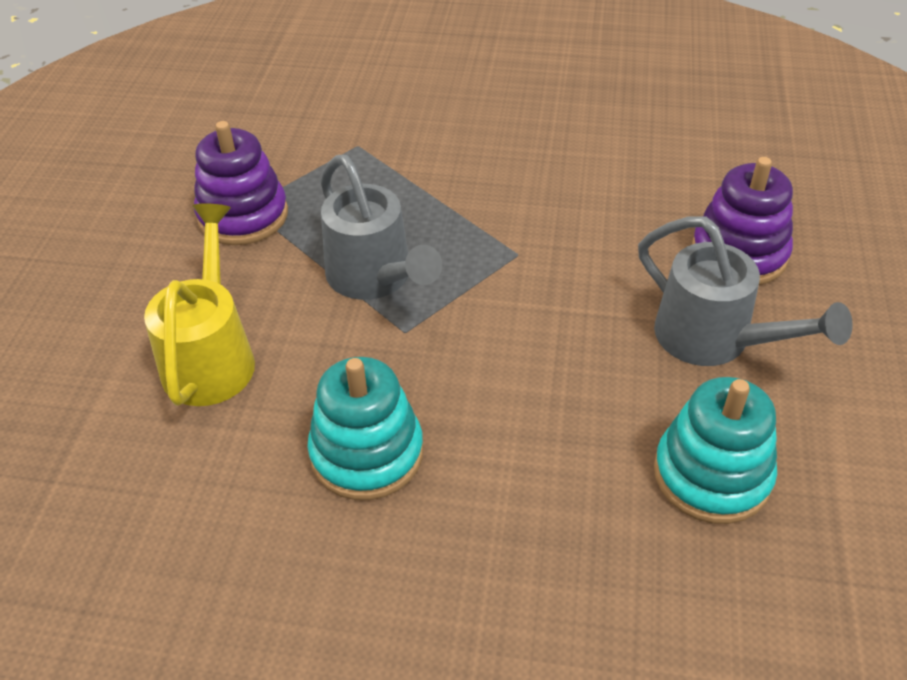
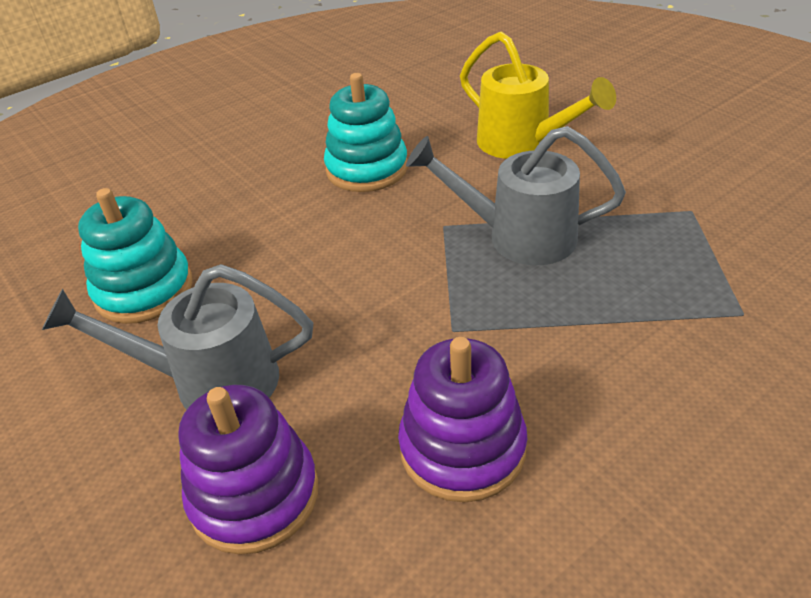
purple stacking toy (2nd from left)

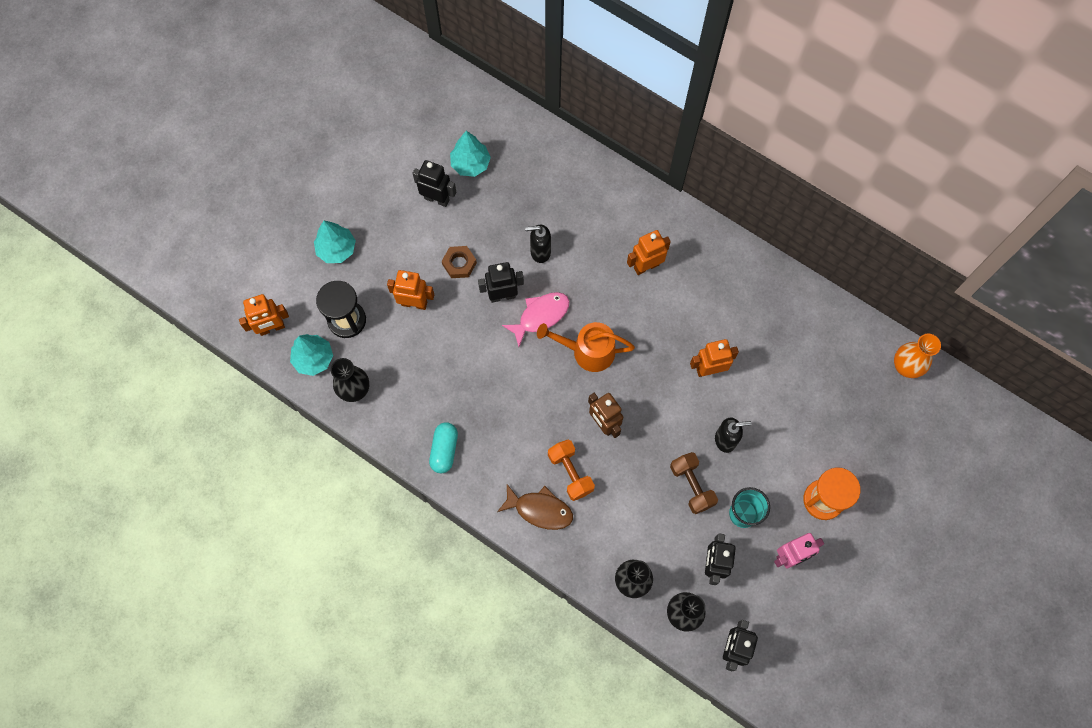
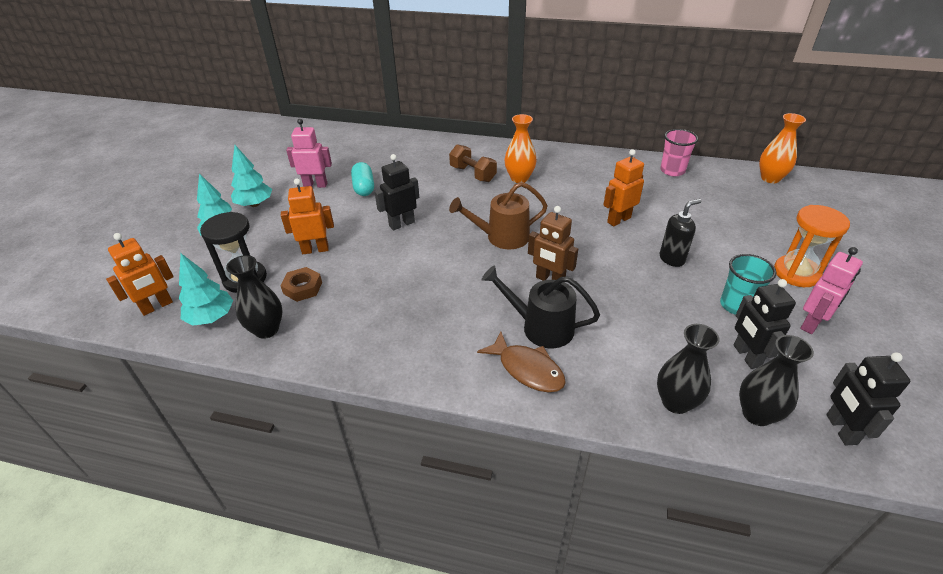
aqua toy tree (3rd from left)
russet nut
rose-pink robot figure (1st from left)
aqua pill shape
russet dumbbell
russet sprinkling can
russet toy fish
ebony sprinkling can
orange tall vase (1st from left)
rose-pink tumbler
rose-pink toy fish
ebony soap pump (1st from left in the first image)

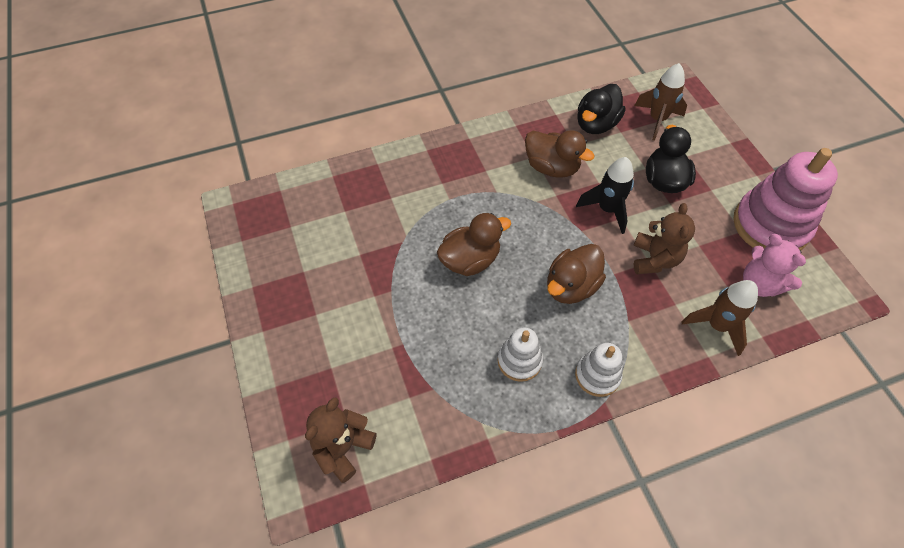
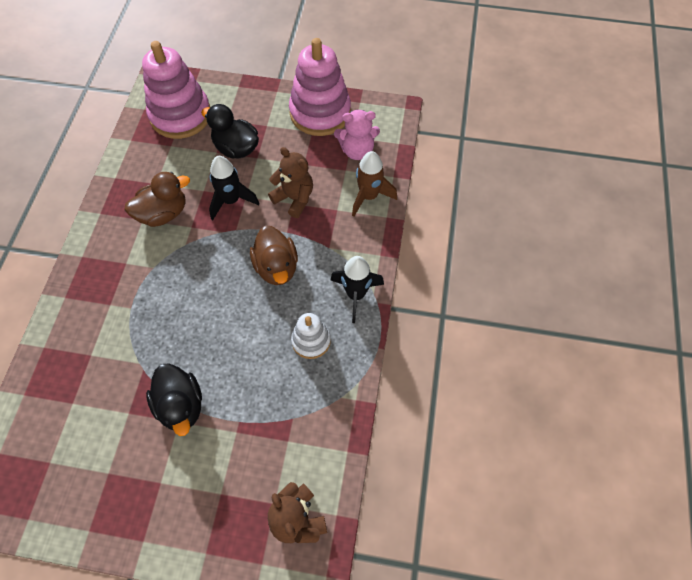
rose-pink stacking toy (1st from left)
ebony toy duck (1st from left)
ebony rocket (2nd from left)
russet toy duck (1st from left in the first image)

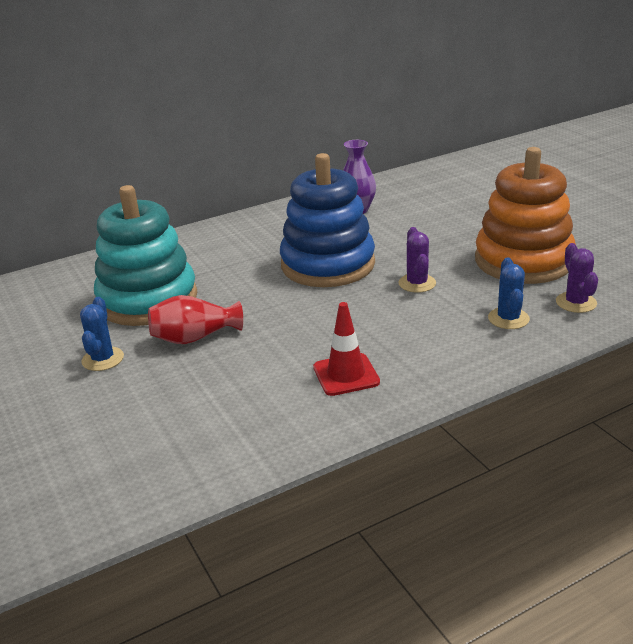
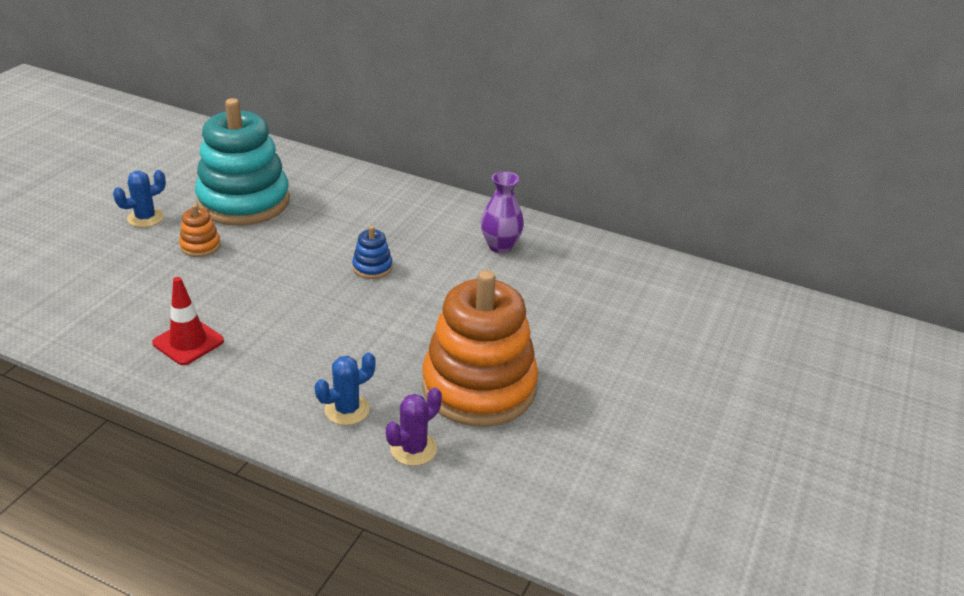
orange stacking toy (1st from left)
blue stacking toy
purple saguaro cactus (1st from left in the first image)

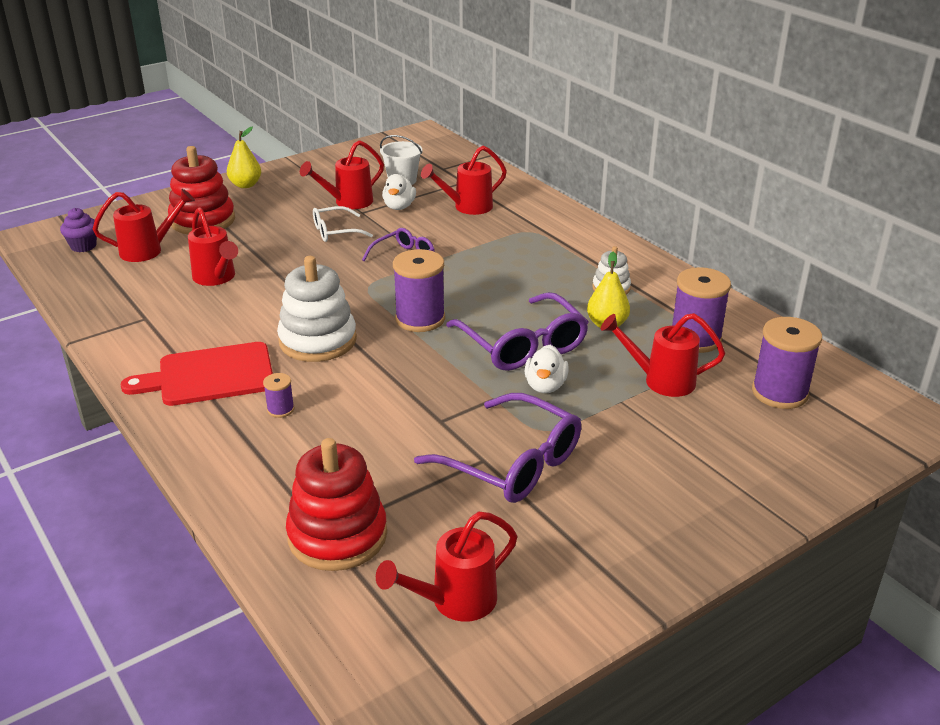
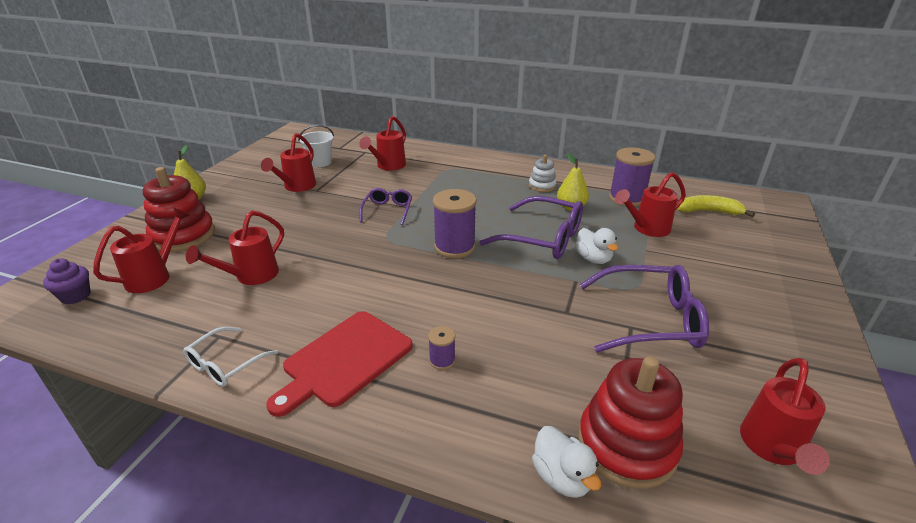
pure white eyeglasses
crimson sprinkling can (2nd from left)
pure white toy duck (1st from left)
yellow banana fruit
pure white stacking toy (1st from left in the first image)

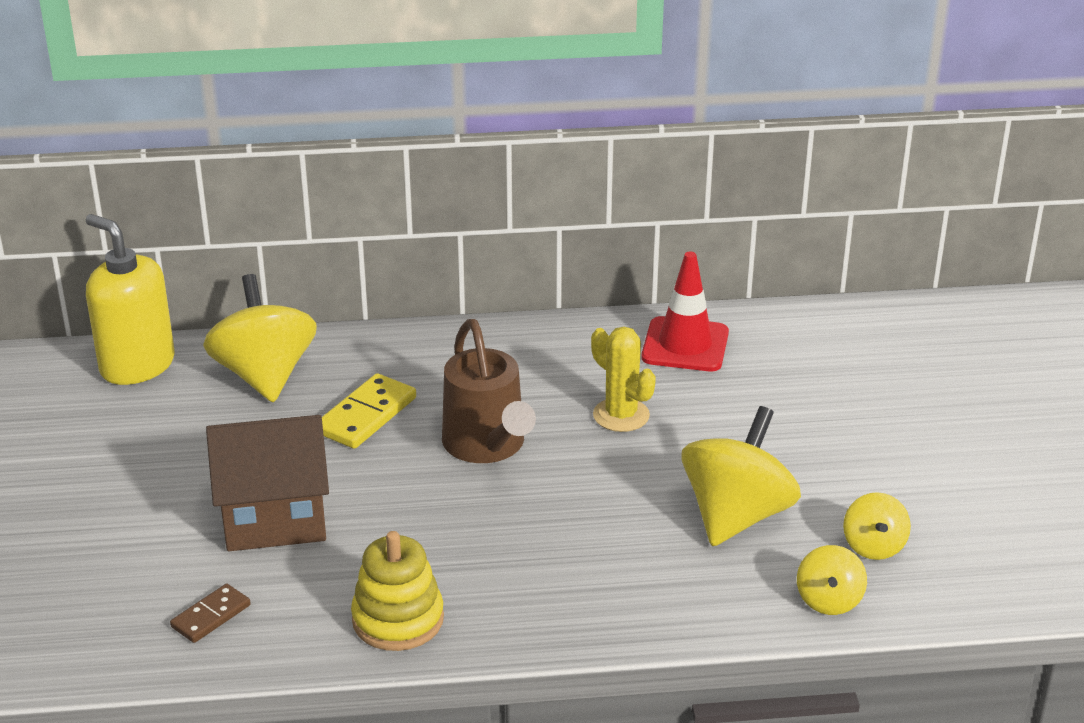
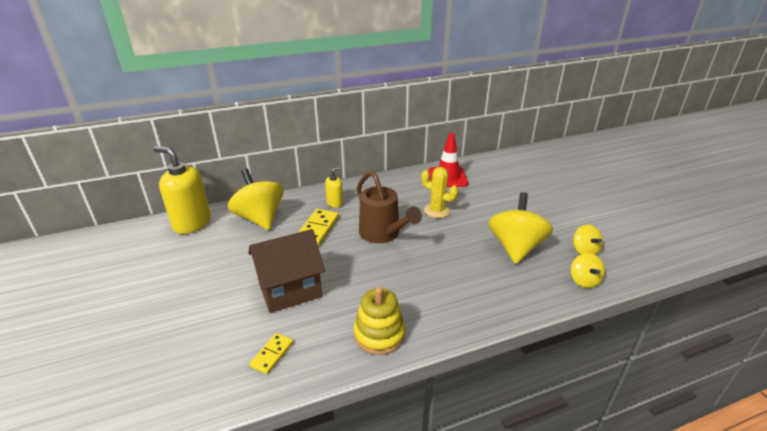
yellow domino (1st from left)
yellow soap pump (2nd from left)

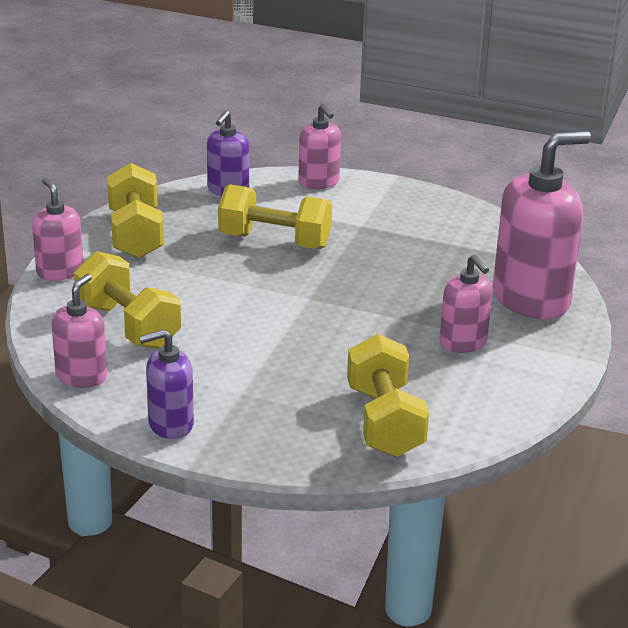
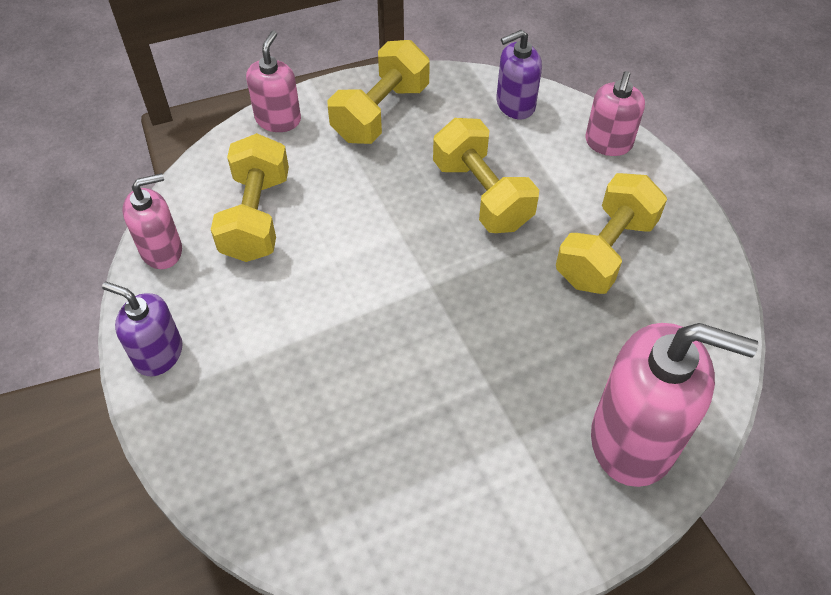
yellow dumbbell (4th from left)
rose-pink soap pump (4th from left in the first image)

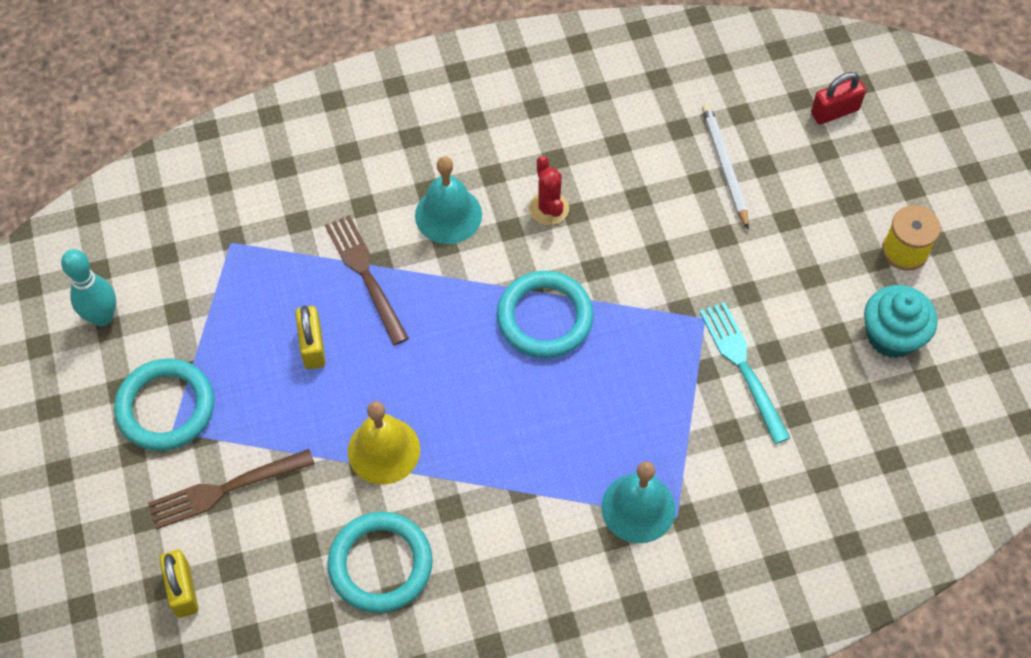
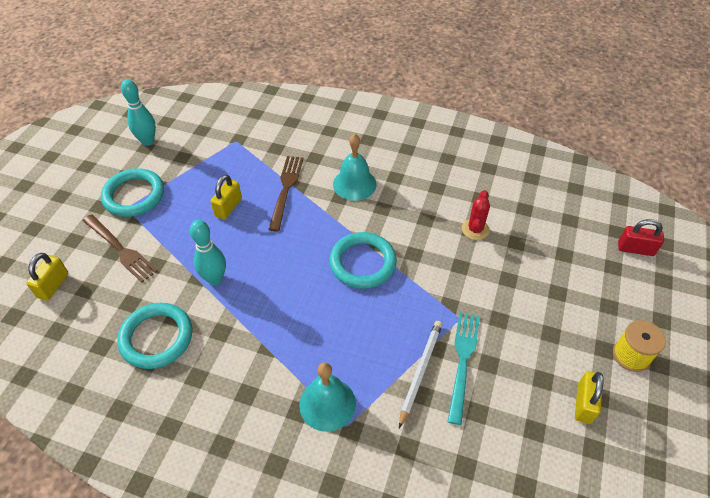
russet fork (1st from left)
aqua bowling pin (2nd from left)
pure white lead pencil
crimson saguaro cactus
yellow padlock (3rd from left)

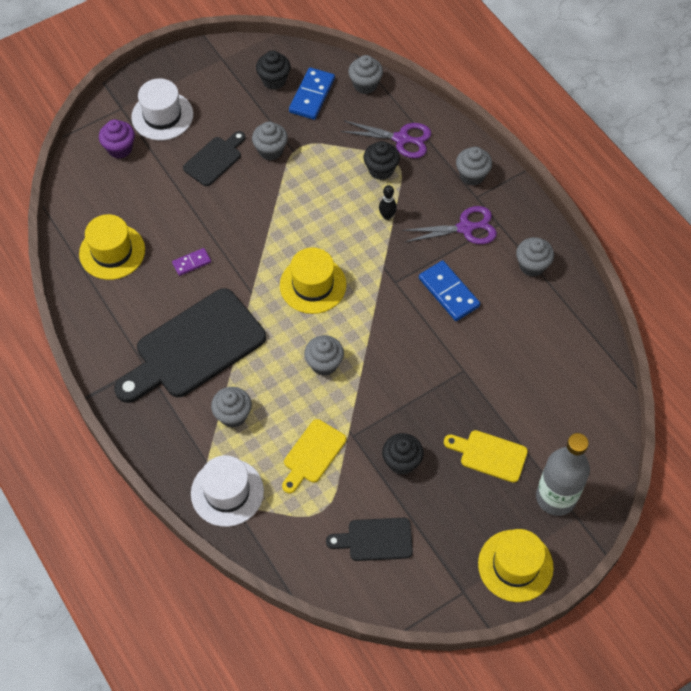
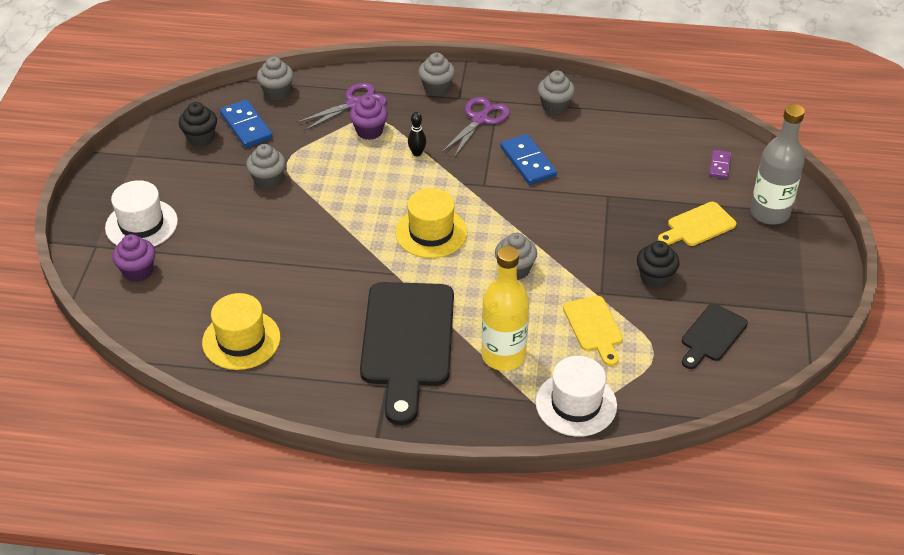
purple cupcake (2nd from left)
yellow bottle
blue domino (2nd from left)
purple domino
ebony bread board (2nd from left in the first image)
yellow hat (3rd from left in the first image)

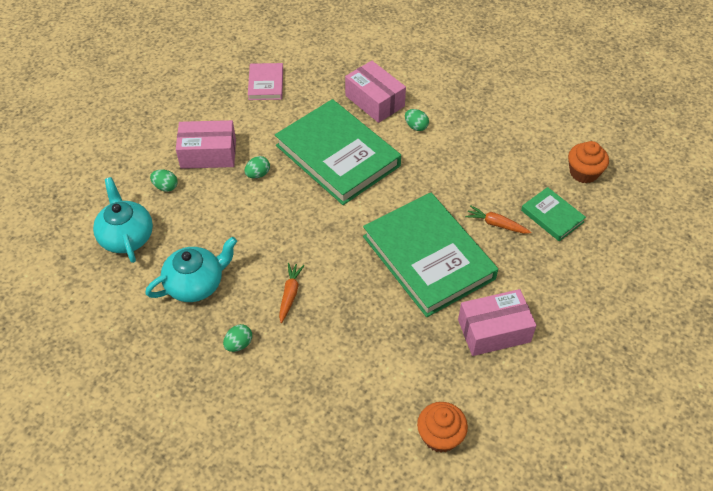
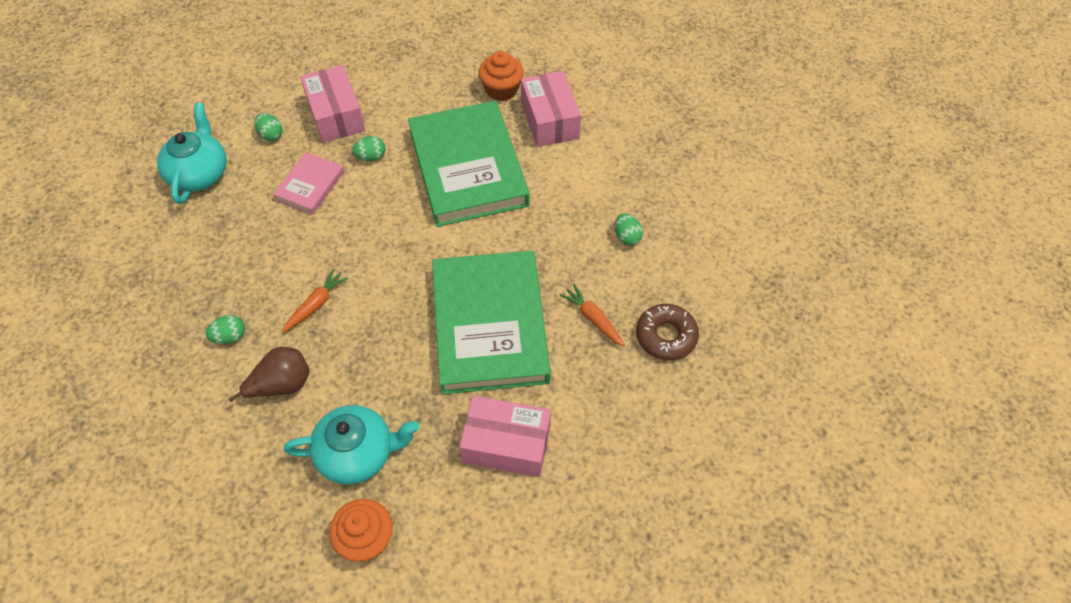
russet pear
rose-pink hardcover
aqua tea pot (2nd from left)
rose-pink parcel (1st from left)
orange cupcake (2nd from left)
green egg shape (4th from left)
russet donut

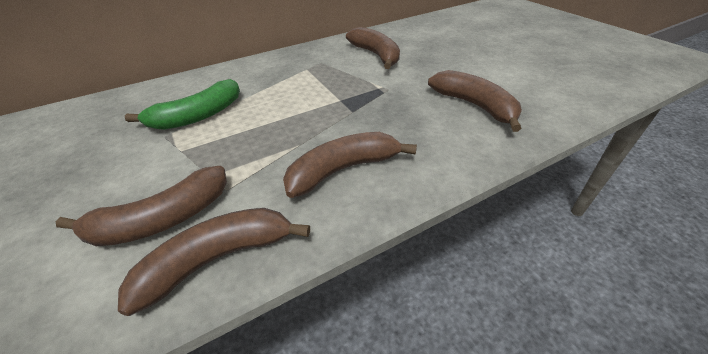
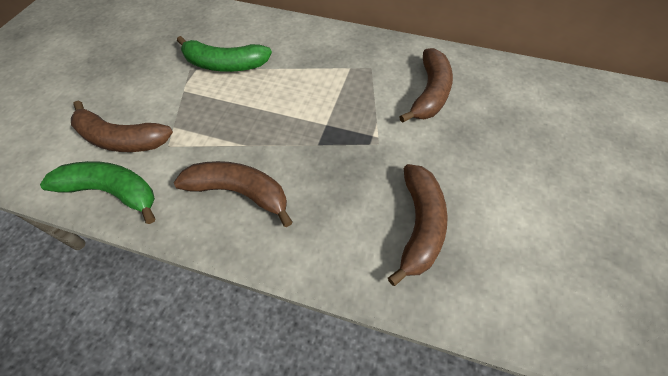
green banana fruit (1st from left)

